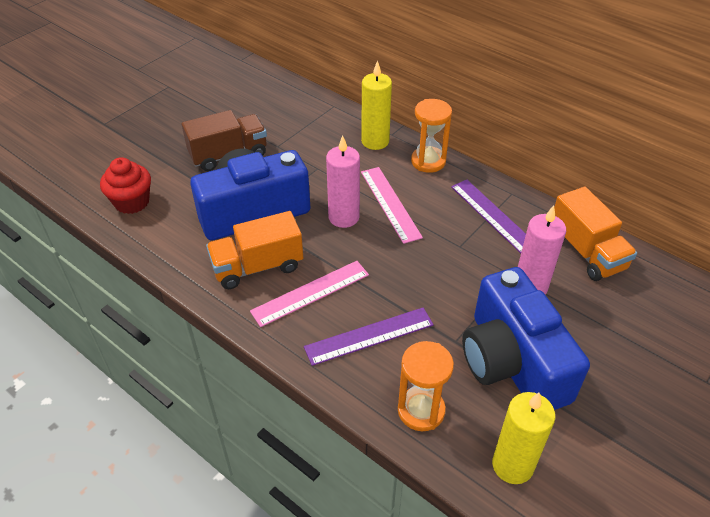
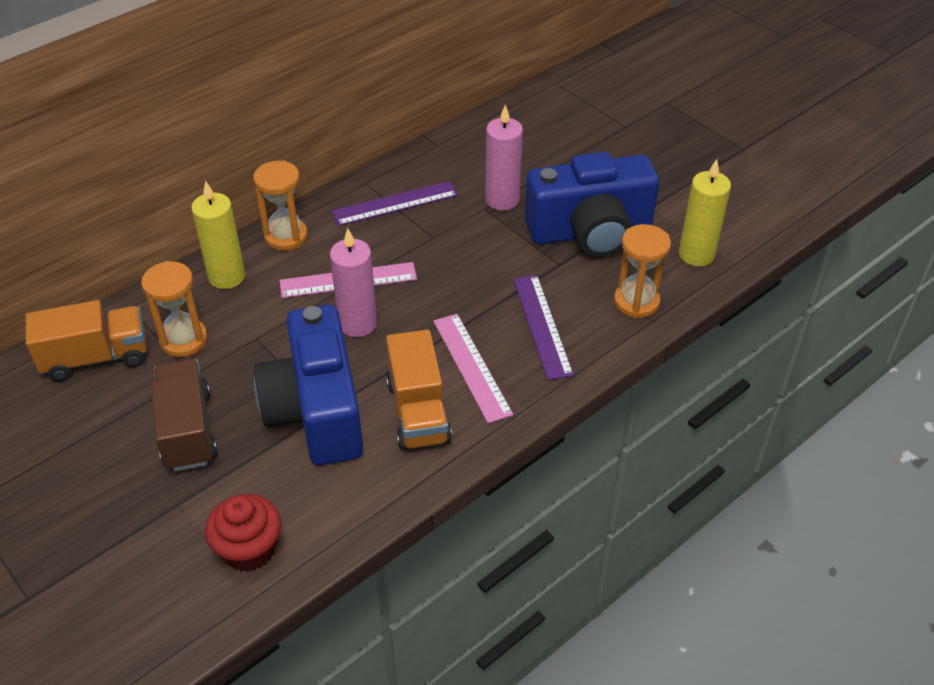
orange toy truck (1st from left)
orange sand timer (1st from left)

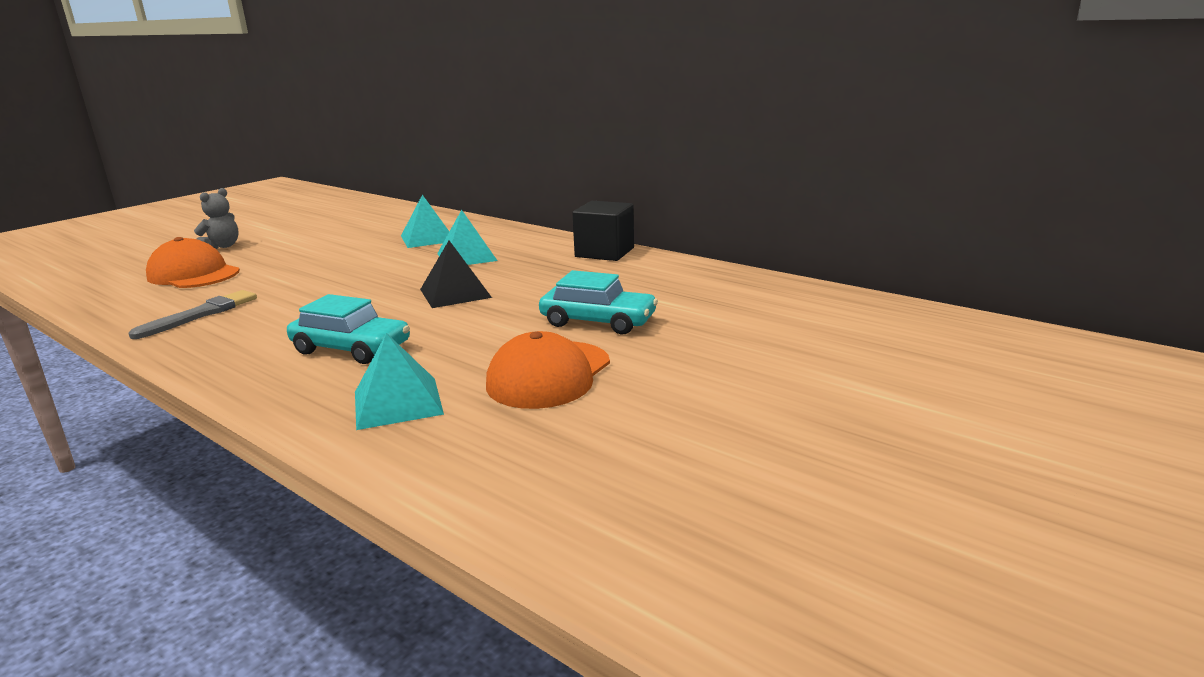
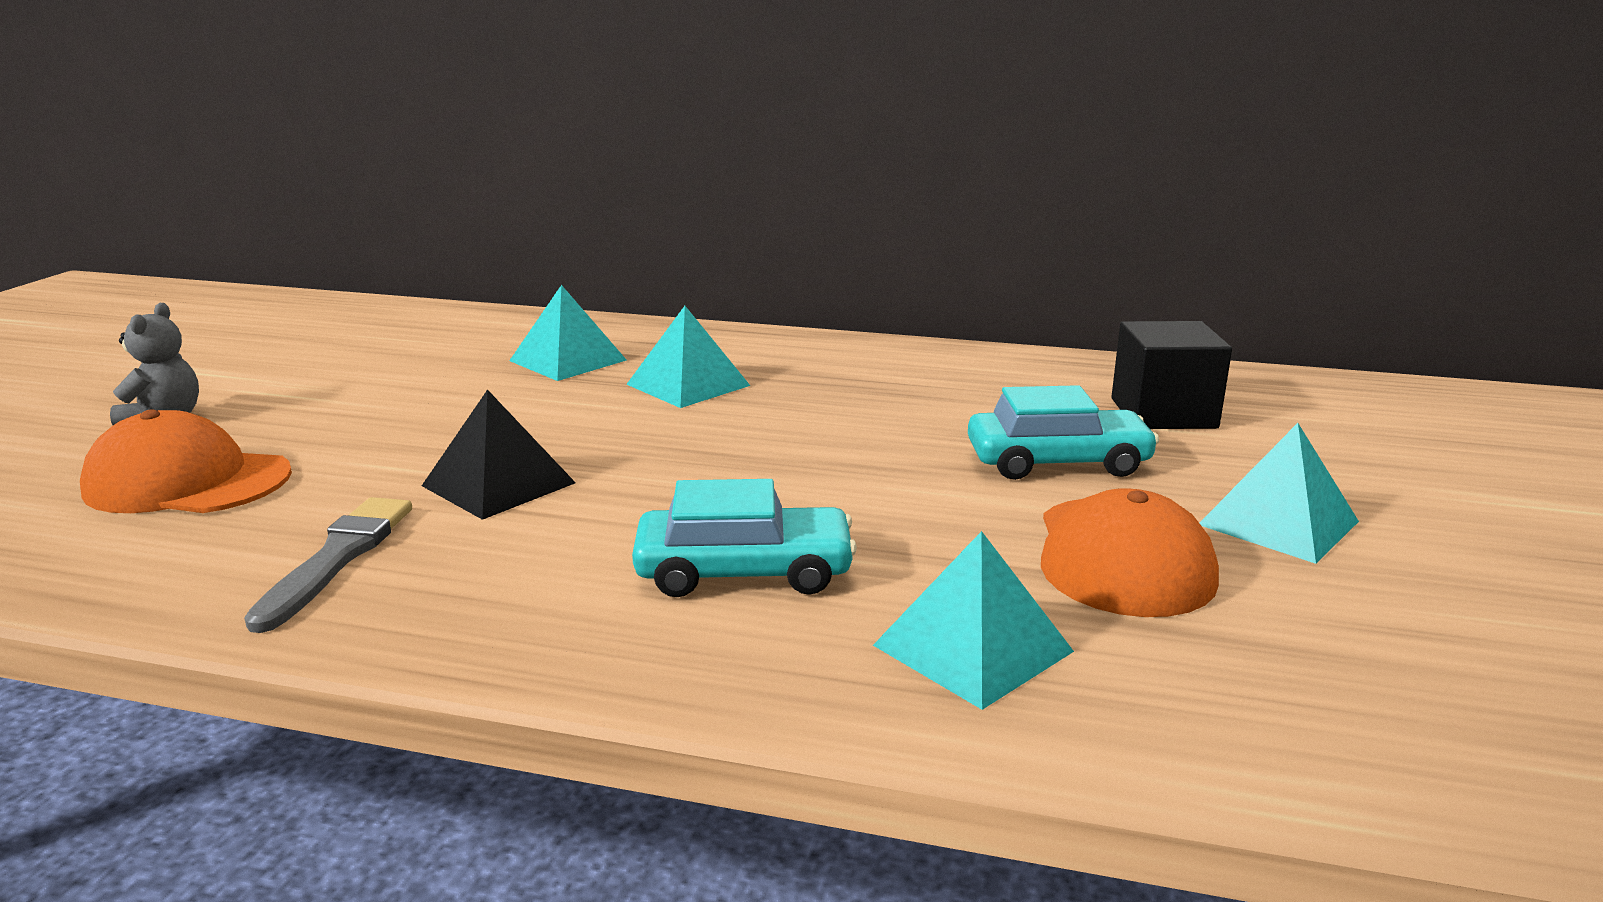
ebony solid pyramid
ebony block
aqua solid pyramid (4th from left)

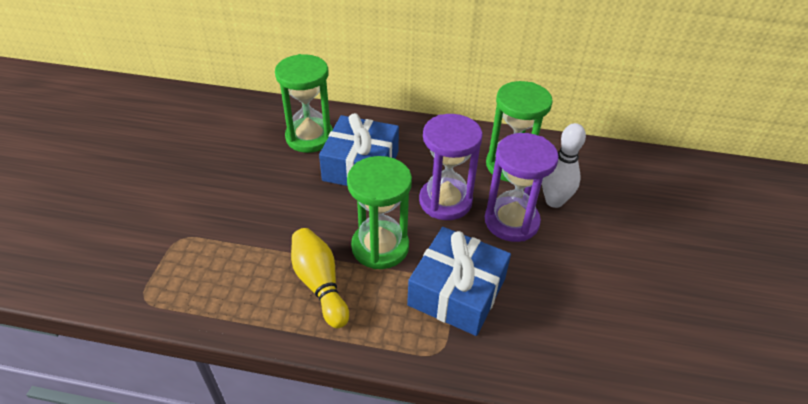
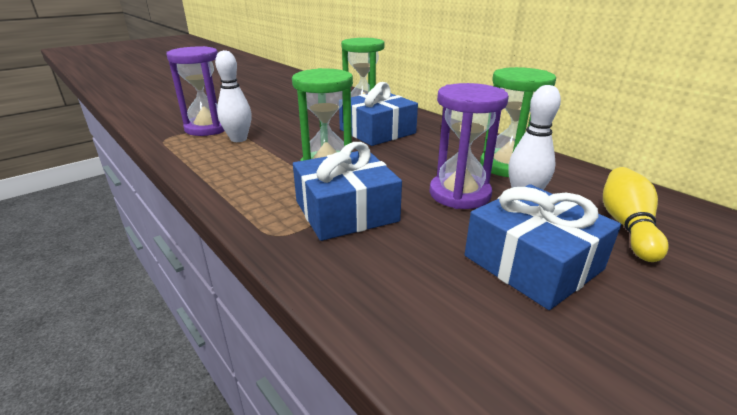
purple sand timer (1st from left)
pure white bowling pin (1st from left)
blue wrapped gift (3rd from left)
yellow bowling pin

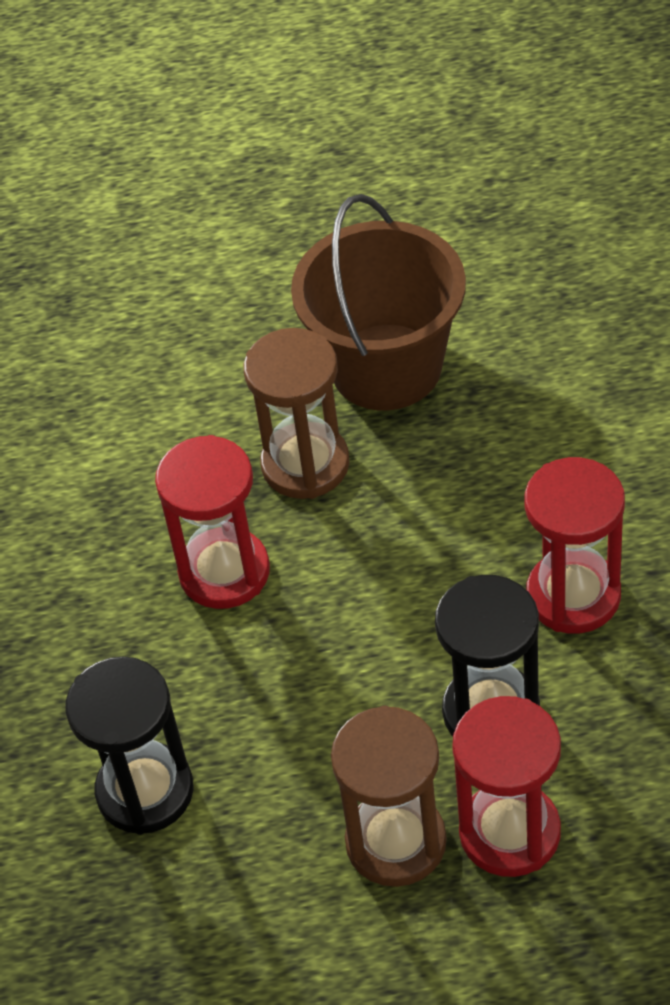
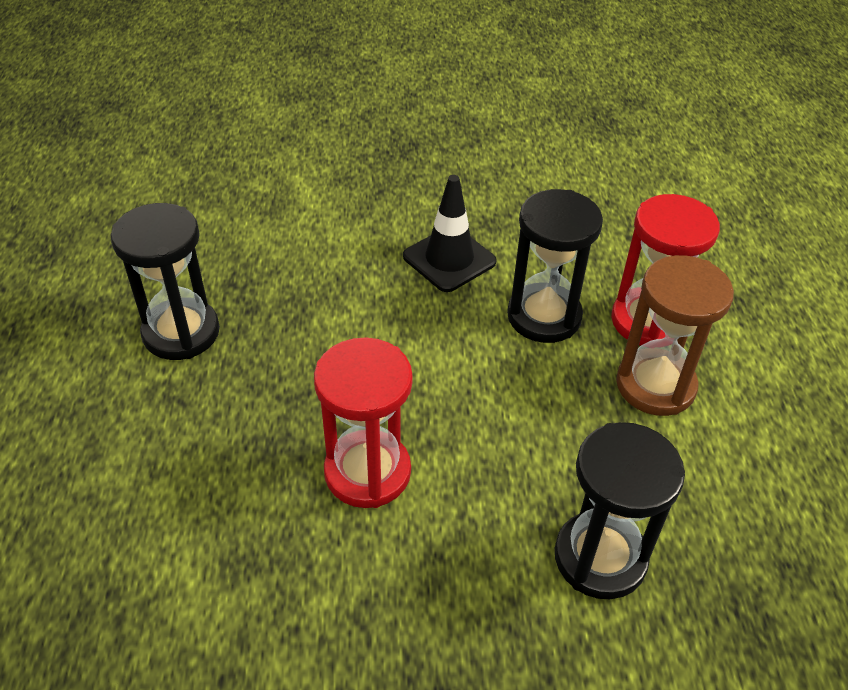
ebony sand timer (1st from left)
ebony traffic cone
russet sand timer (1st from left in the first image)

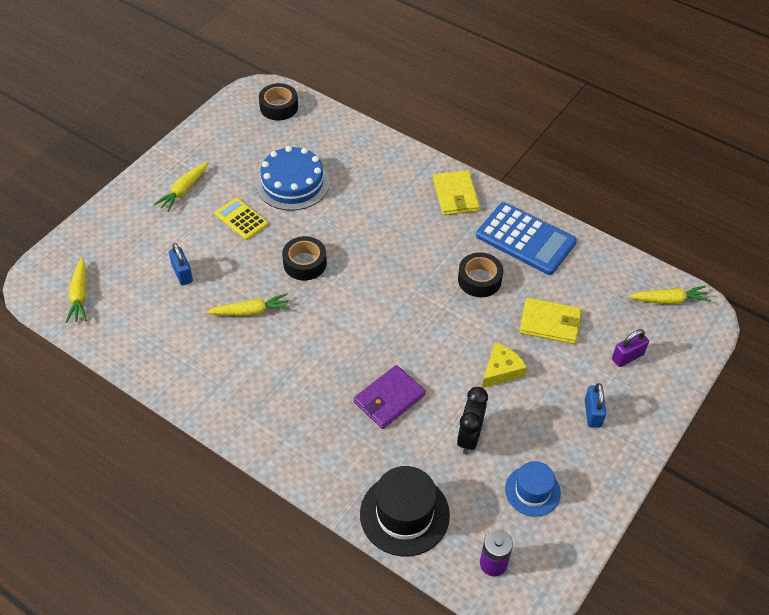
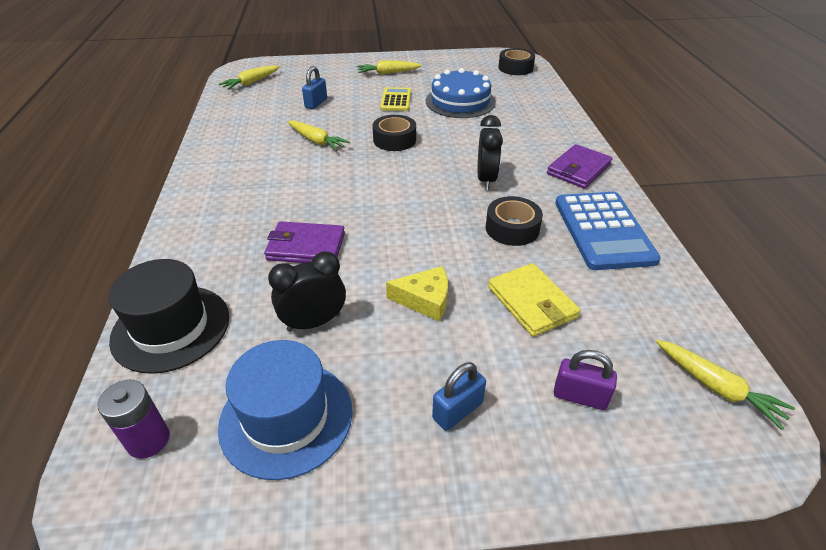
blue hat
ebony clock (2nd from left)
purple card wallet (2nd from left)

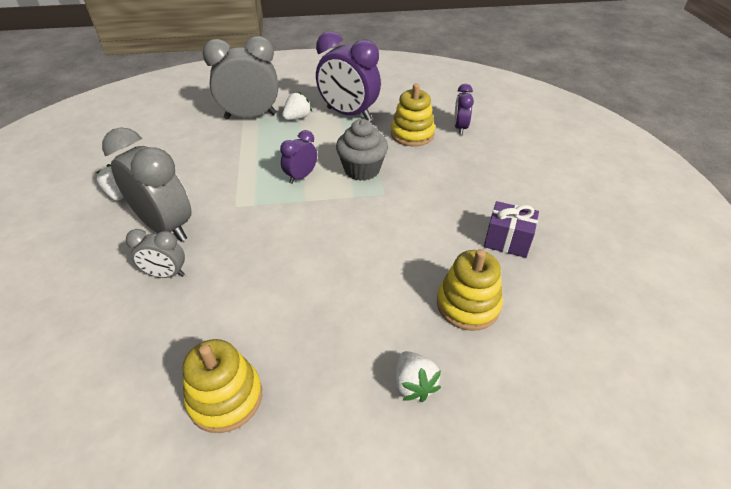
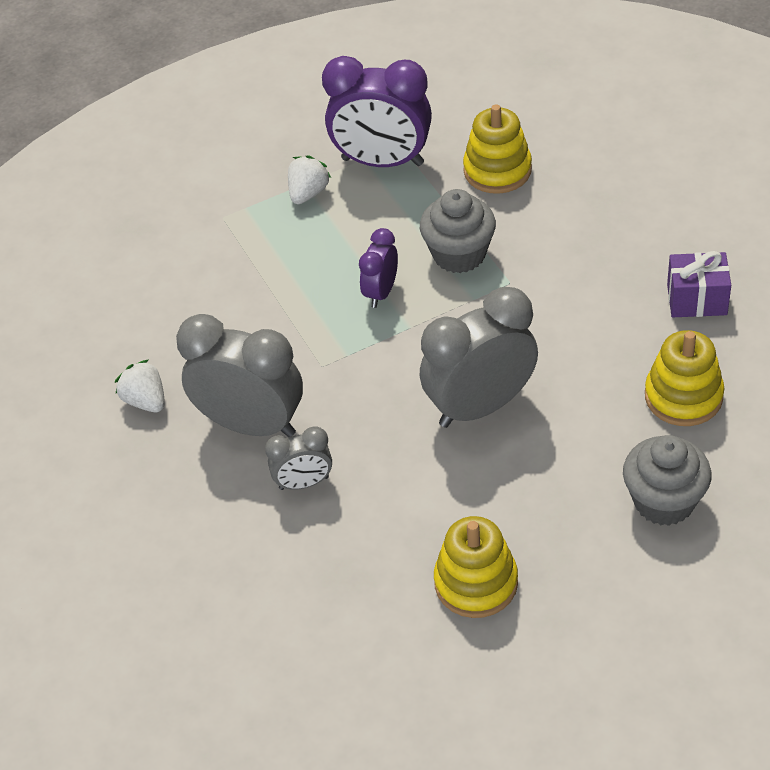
ash-grey clock (3rd from left)
ash-grey cupcake (2nd from left)
purple clock (3rd from left in the first image)

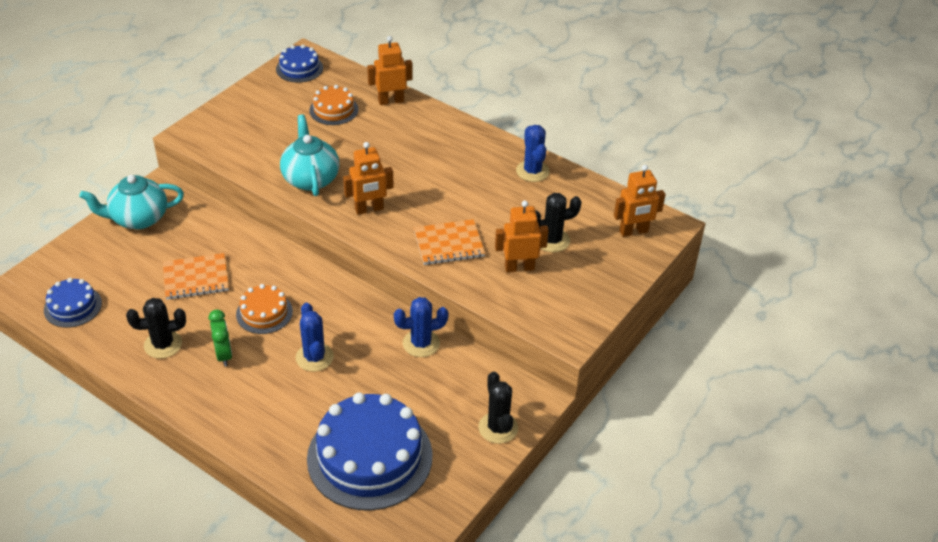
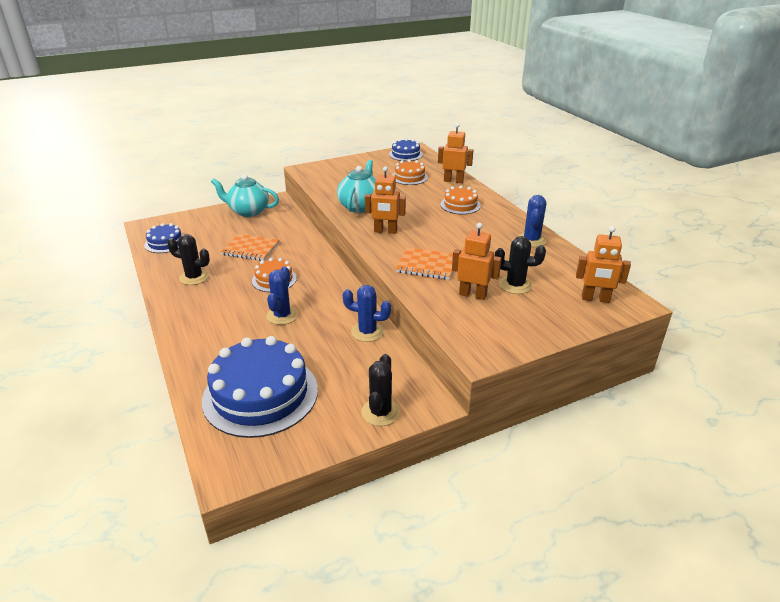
orange cake (3rd from left)
green clock

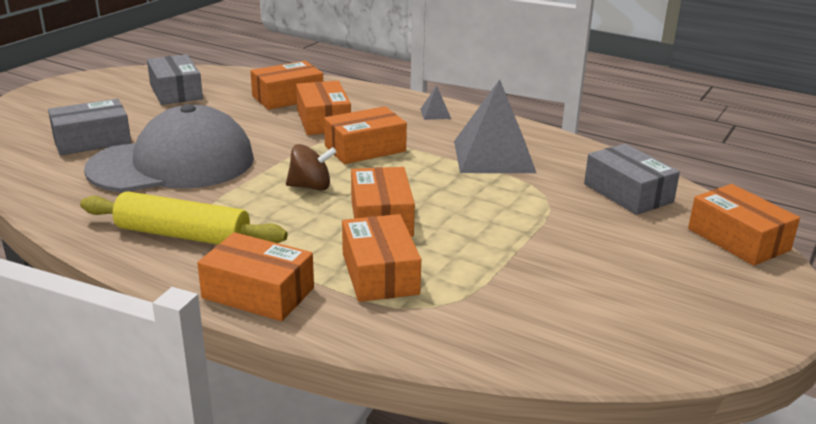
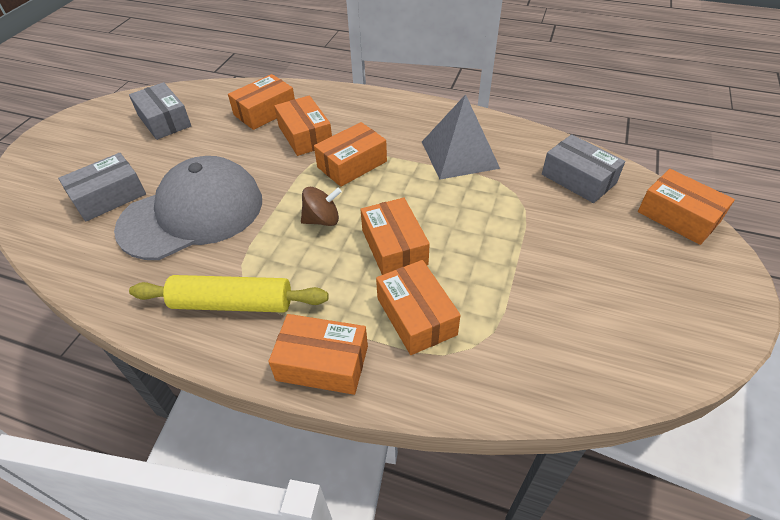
ash-grey solid pyramid (1st from left in the first image)

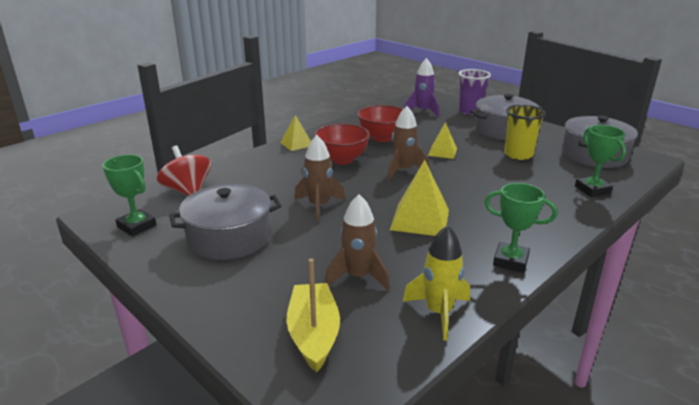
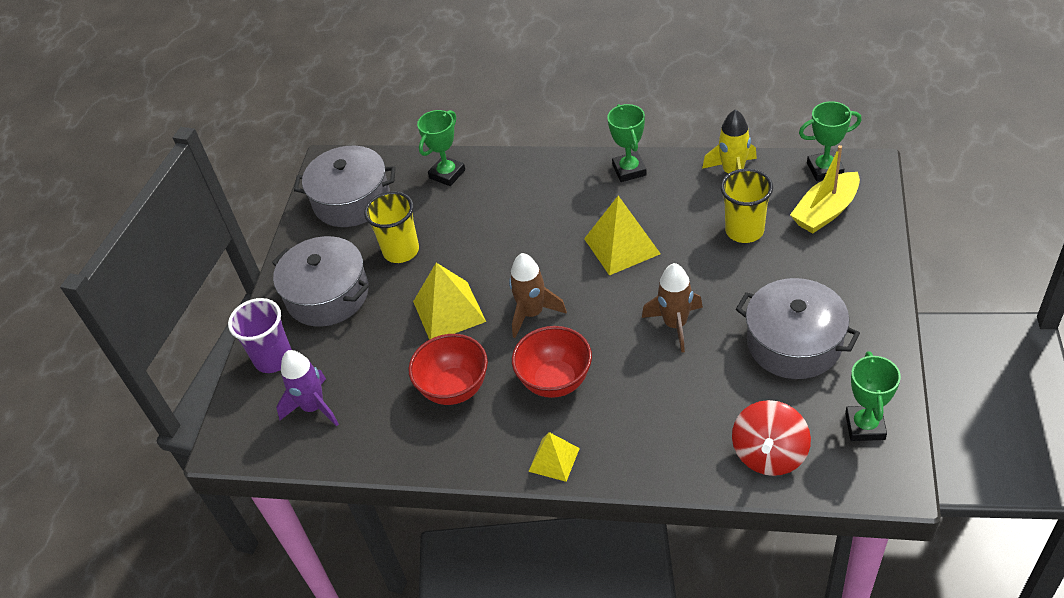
yellow solid pyramid (1st from left)
yellow tumbler (2nd from left)
green award cup (3rd from left)

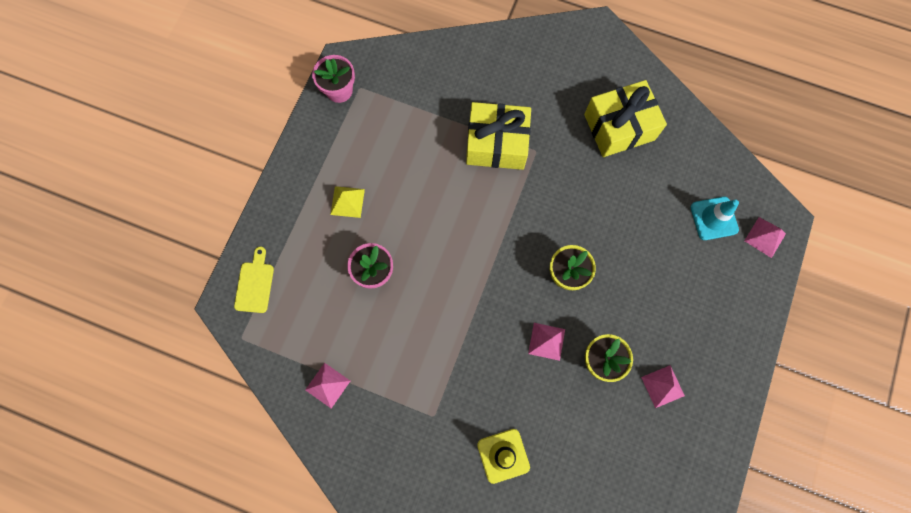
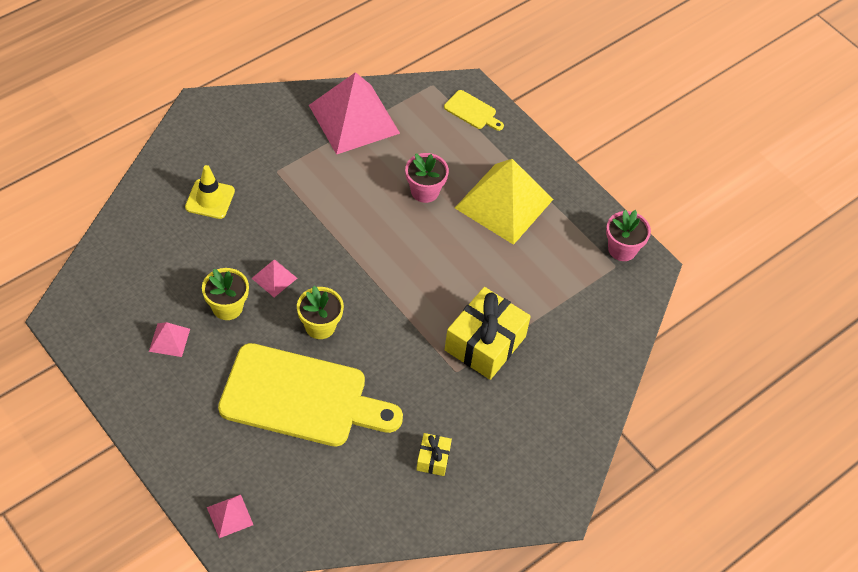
yellow bread board (1st from left)
rose-pink solid pyramid (4th from left)
yellow wrapped gift (1st from left)
yellow solid pyramid
aqua traffic cone

